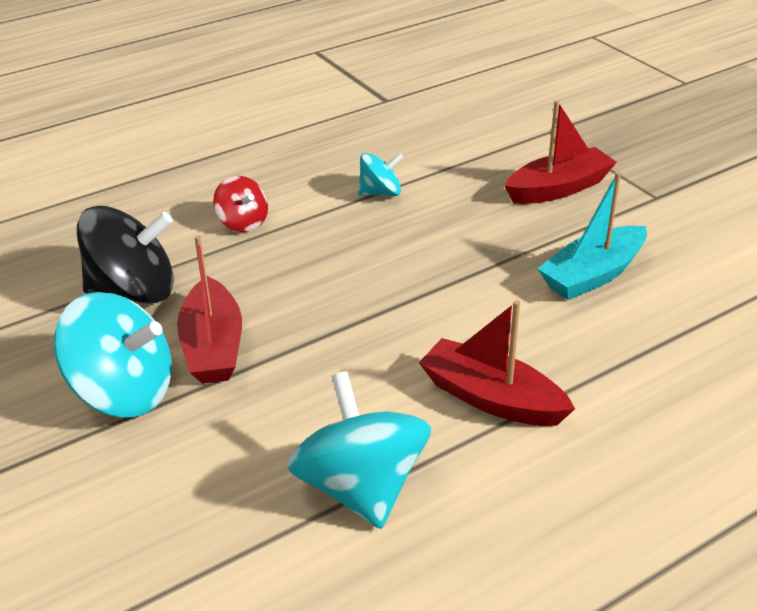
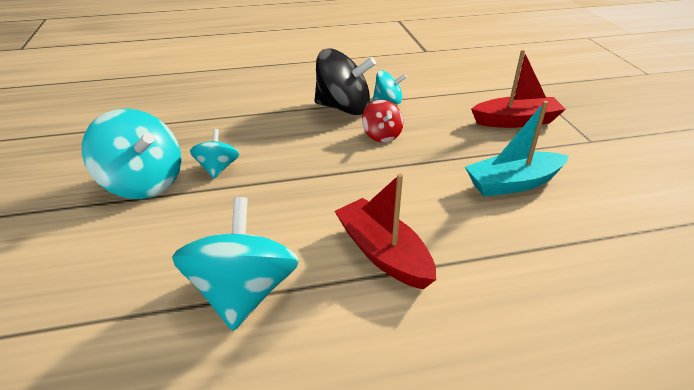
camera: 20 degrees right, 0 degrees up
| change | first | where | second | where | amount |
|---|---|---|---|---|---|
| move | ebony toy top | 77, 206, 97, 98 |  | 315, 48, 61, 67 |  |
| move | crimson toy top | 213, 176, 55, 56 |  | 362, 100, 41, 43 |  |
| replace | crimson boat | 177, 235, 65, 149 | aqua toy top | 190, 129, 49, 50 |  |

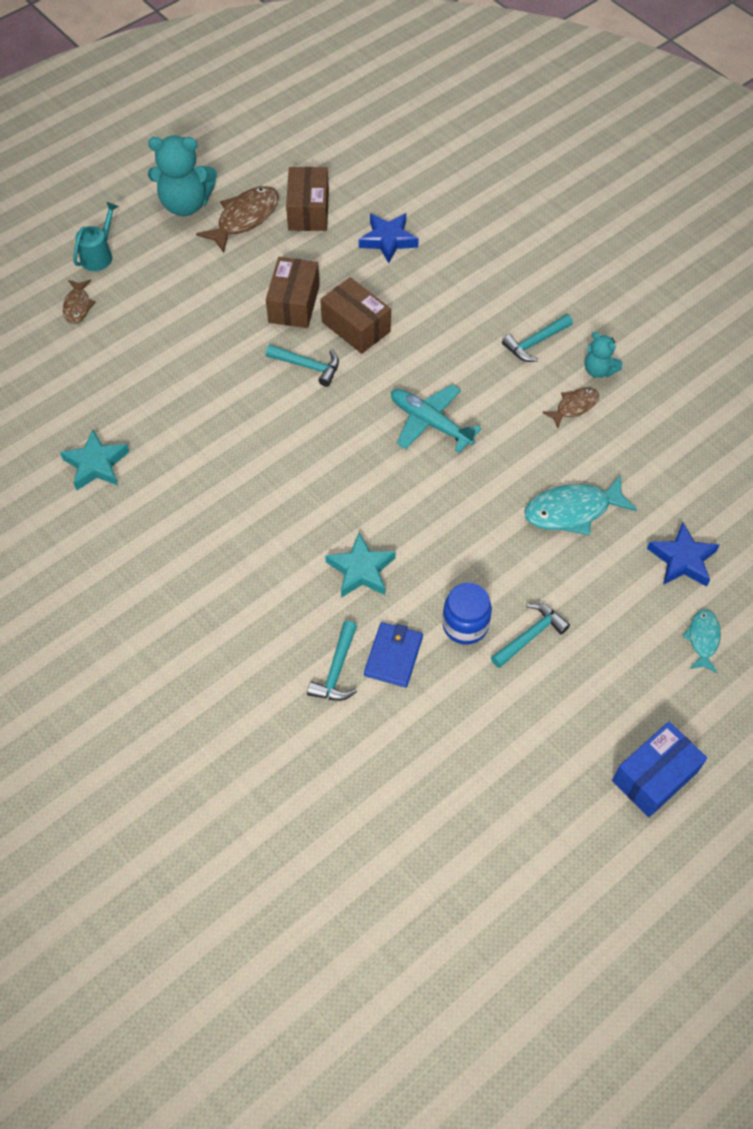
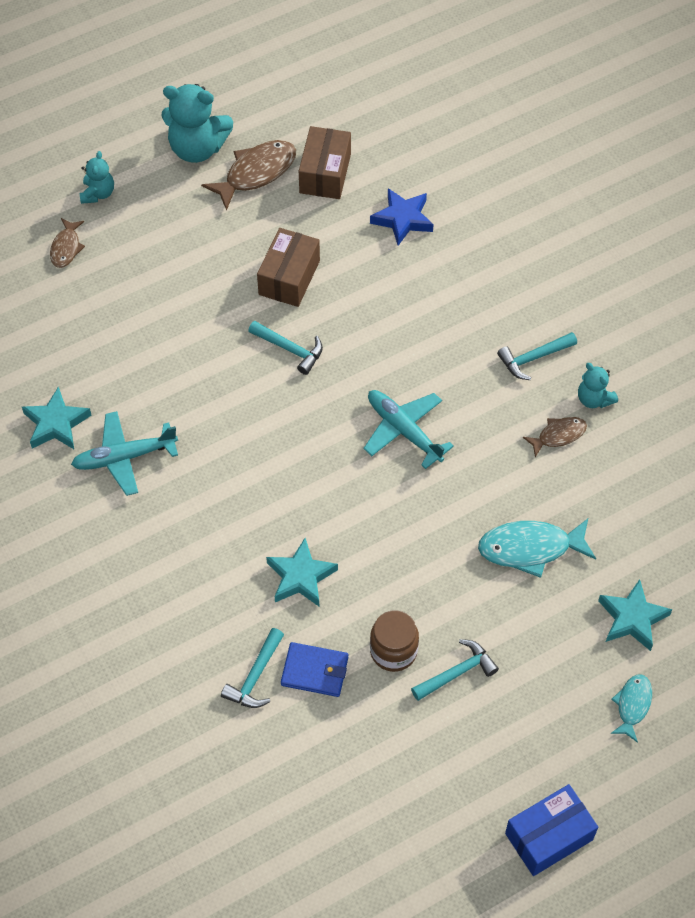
camera: 10 degrees right, 0 degrees up
| change | first | where | second | where | amount |
|---|---|---|---|---|---|
| delete | dark brown box | 320, 277, 71, 77 |  |  |  |
| insert |  |  | aqua plane | 71, 411, 107, 85 |  |
| replace | aqua sprinkling can | 73, 202, 46, 69 | aqua teddy | 80, 151, 34, 53 |  |
| recolor | royal blue preserve jar | 442, 583, 50, 61 | dark brown preserve jar | 370, 610, 49, 62 |  |
| recolor | royal blue star | 647, 522, 73, 65 | aqua star | 598, 579, 75, 72 |  |
| rotate | royal blue card wallet | 364, 622, 59, 65 |  | 281, 642, 67, 55 | 75 degrees clockwise |

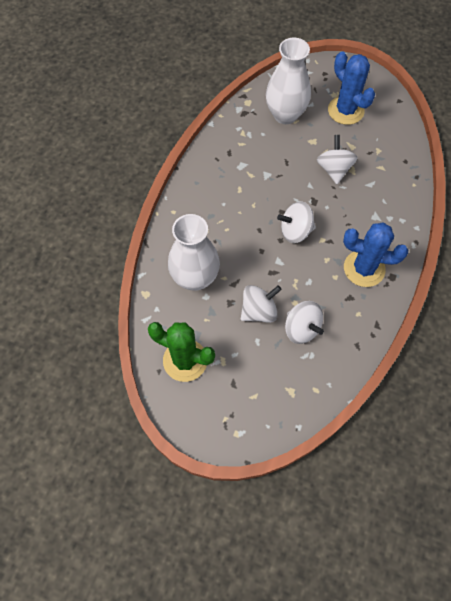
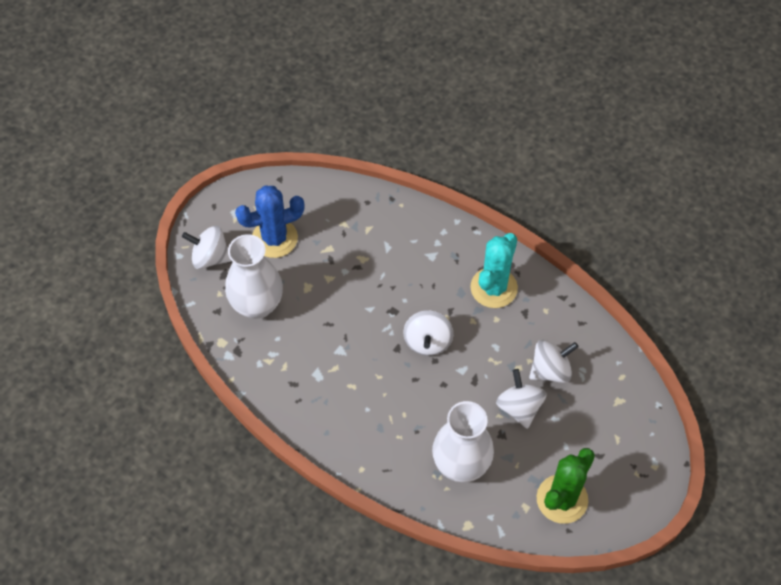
camera: 75 degrees left, 5 degrees down
| change | first | where | second | where | amount |
|---|---|---|---|---|---|
| move | white toy top | 317, 135, 41, 49 |  | 182, 226, 49, 43 |  |
| recolor | royal blue saguaro cactus | 343, 223, 65, 64 | aqua saguaro cactus | 470, 233, 48, 75 |  |

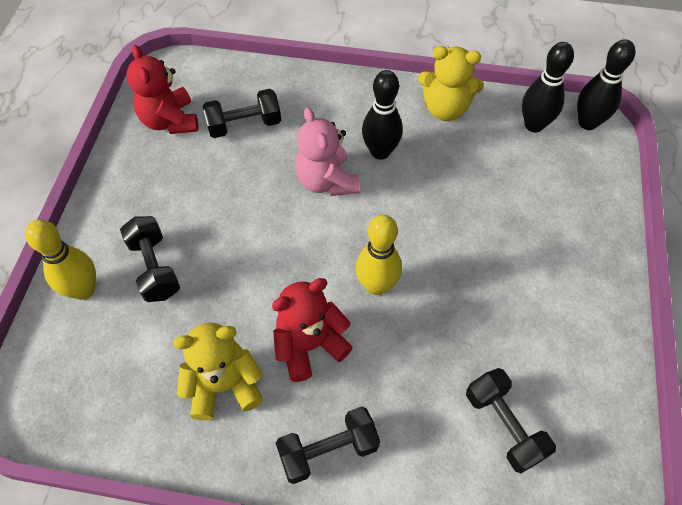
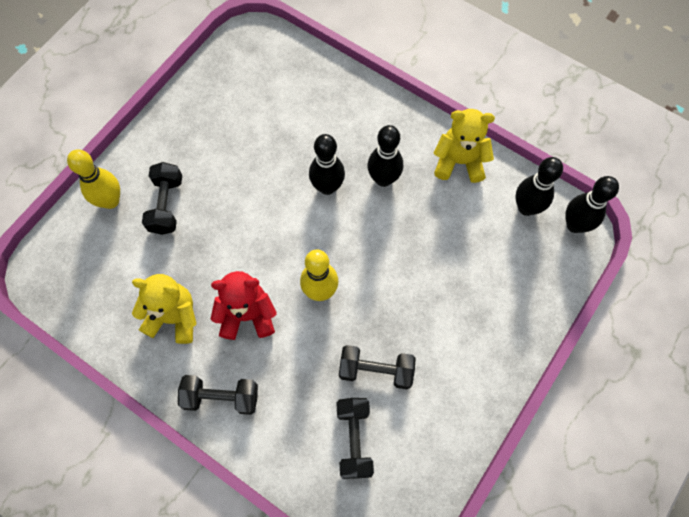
camera: 25 degrees right, 10 degrees up
| change | first | where | second | where | amount |
|---|---|---|---|---|---|
| delete | crimson teddy | 126, 45, 72, 89 |  |  |  |
| move | ebony dumbbell | 203, 89, 78, 49 |  | 339, 345, 77, 44 |  |
| replace | pink teddy | 295, 107, 65, 89 | ebony skittle | 309, 134, 36, 61 |  |
| rotate | yellow teddy | 418, 46, 66, 75 |  | 434, 109, 61, 74 | 150 degrees clockwise |

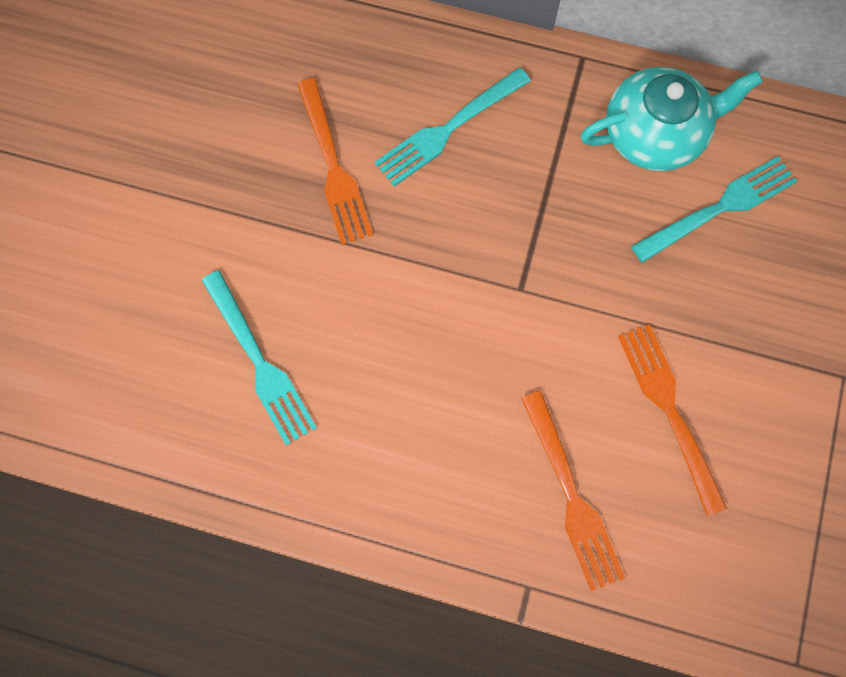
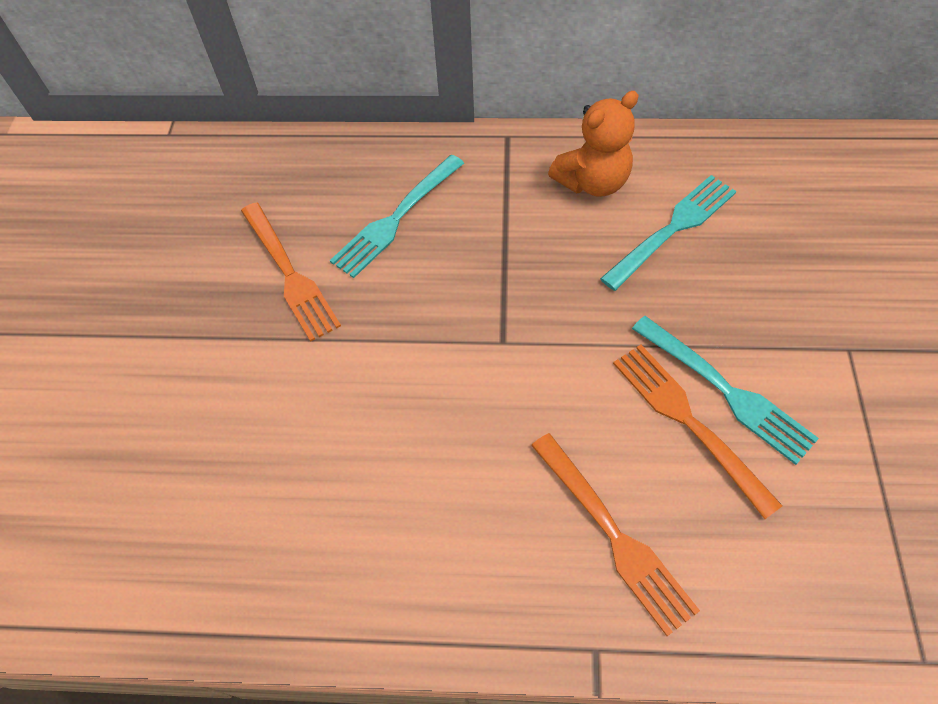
camera: 10 degrees left, 15 degrees down
| change | first | where | second | where | amount |
|---|---|---|---|---|---|
| move | aqua table fork | 201, 270, 116, 175 |  | 632, 316, 187, 149 |  |
| replace | aqua teapot | 581, 67, 182, 104 | orange-coloured teddy | 548, 91, 91, 106 |  |

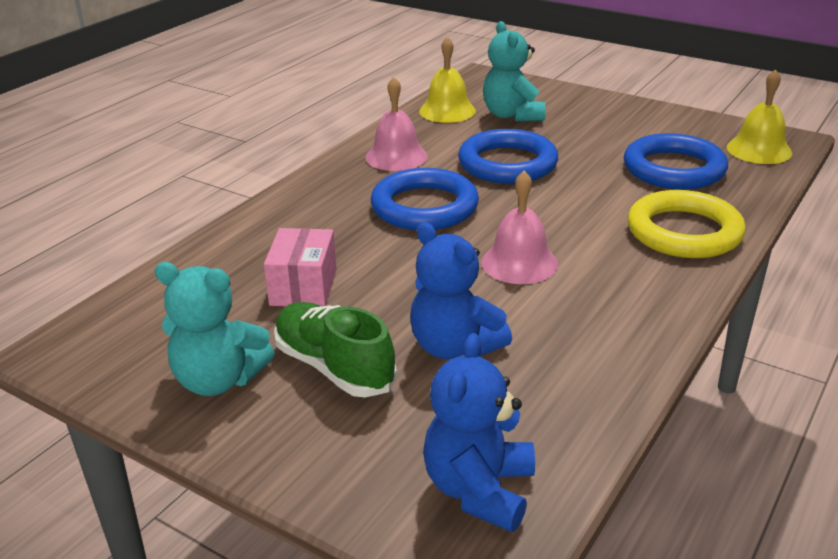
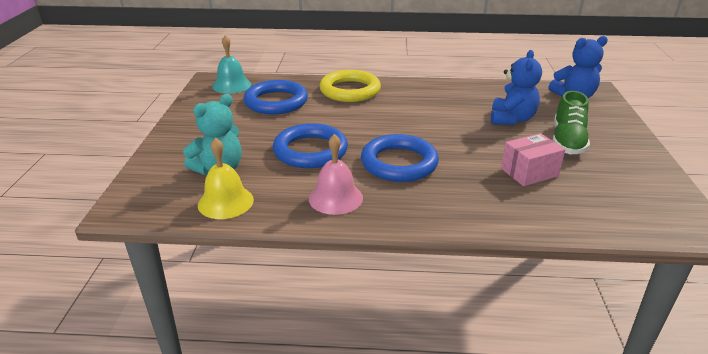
camera: 120 degrees left, 0 degrees up
| change | first | where | second | where | amount |
|---|---|---|---|---|---|
| delete | aqua teddy | 155, 262, 120, 134 |  |  |  |
| delete | pink hand bell | 481, 171, 77, 113 |  |  |  |
| recolor | yellow hand bell | 727, 69, 65, 95 | aqua hand bell | 212, 35, 39, 59 |  |

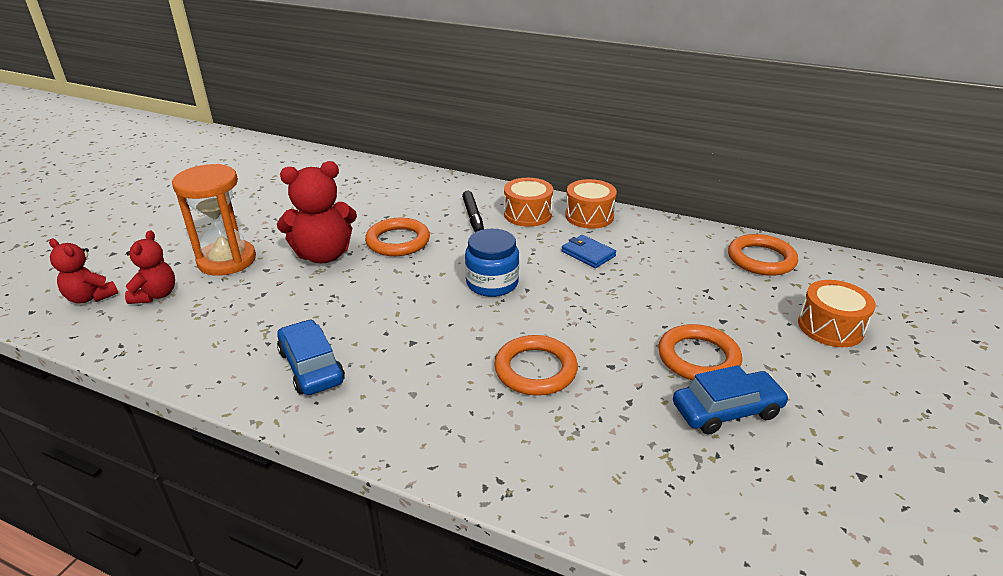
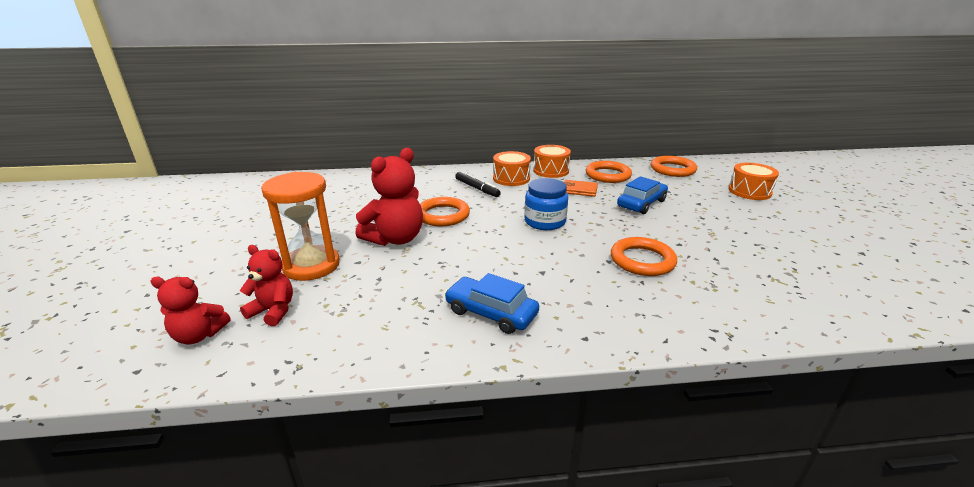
camera: 30 degrees left, 5 degrees down
| change | first | where | second | where | amount |
|---|---|---|---|---|---|
| move | orange-coloured torus | 658, 324, 84, 57 |  | 586, 161, 46, 22 |  |
| move | royal blue car | 673, 365, 116, 69 |  | 617, 176, 51, 38 |  |
| recolor | royal blue card wallet | 561, 235, 55, 33 | orange-coloured card wallet | 564, 180, 34, 17 |  |
| rotate | crimson teddy | 125, 230, 50, 74 |  | 240, 245, 53, 81 | 45 degrees counterclockwise |

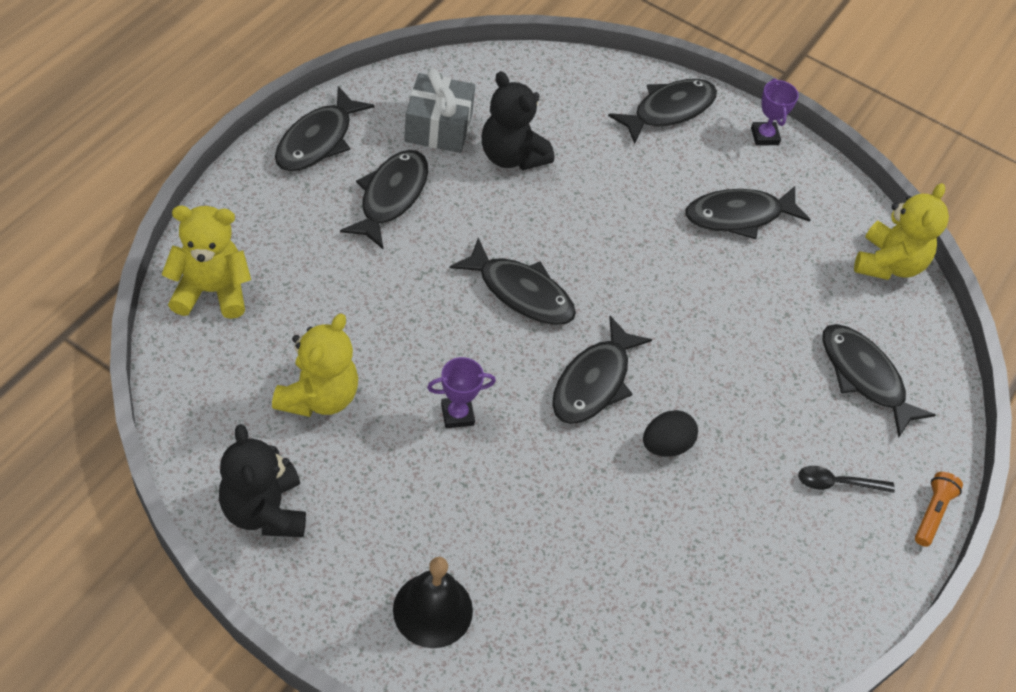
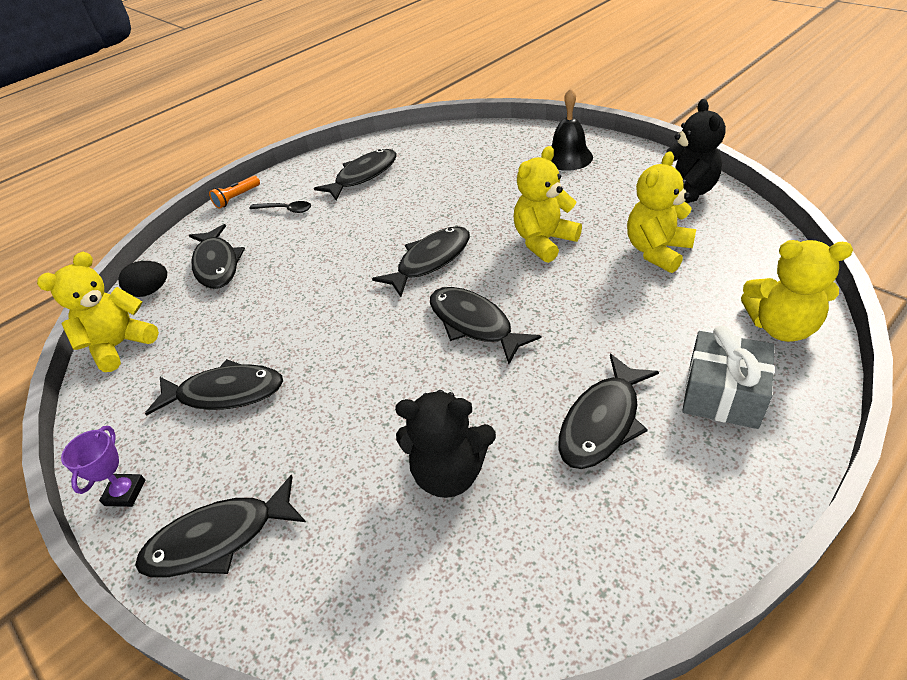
camera: 155 degrees left, 10 degrees down
| change | first | where | second | where | amount |
|---|---|---|---|---|---|
| move | ebony toy fish | 275, 86, 99, 85 |  | 314, 149, 83, 52 |  |
| move | gray wrapped gift | 404, 69, 71, 84 |  | 682, 325, 93, 104 |  |
| move | ebony egg shape | 643, 410, 55, 47 |  | 118, 261, 49, 36 |  |
| replace | purple trophy | 427, 357, 69, 71 | yellow teddy | 514, 146, 68, 117 |  |
| rotate | ebony teddy | 481, 71, 73, 99 |  | 395, 390, 101, 108 | 120 degrees clockwise |

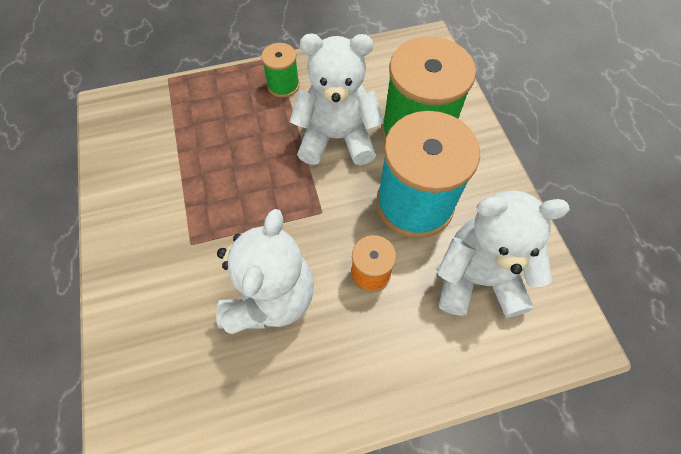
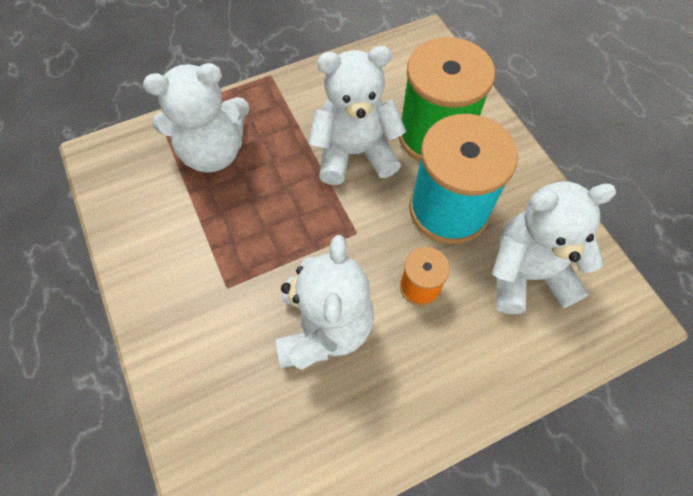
camera: 10 degrees left, 0 degrees up
| change | first | where | second | where | amount |
|---|---|---|---|---|---|
| delete | leaf-green spool | 261, 43, 39, 55 |  |  |  |
| insert |  |  | white teddy | 143, 63, 106, 110 |  |

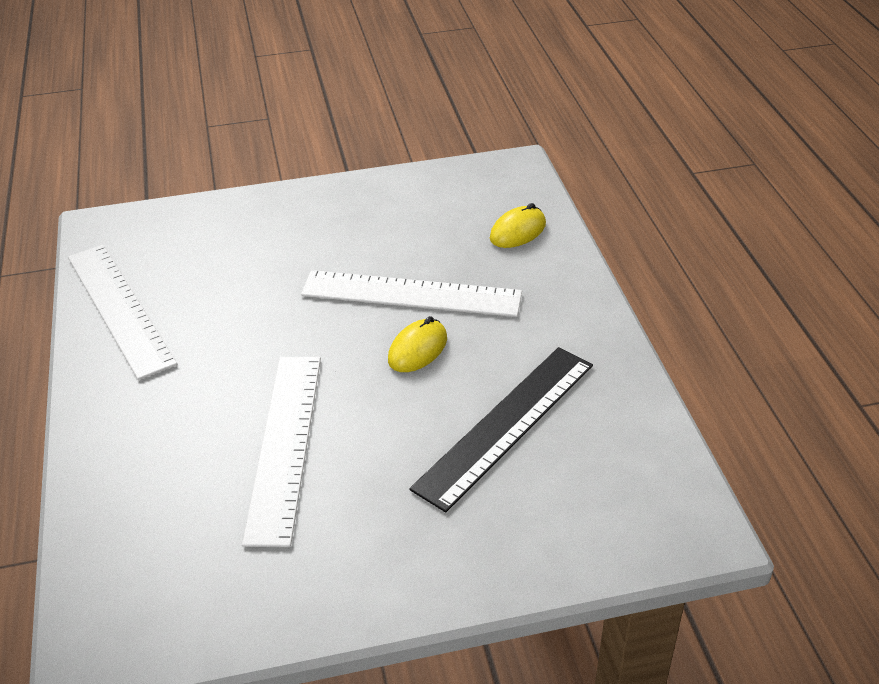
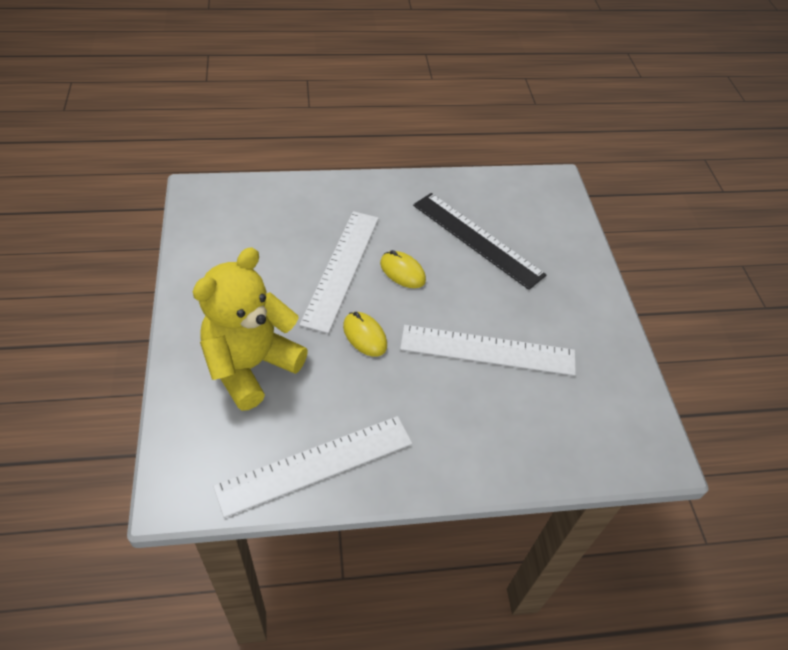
camera: 90 degrees left, 10 degrees up
| change | first | where | second | where | amount |
|---|---|---|---|---|---|
| insert |  |  | yellow teddy | 193, 247, 115, 164 |  |
| move | yellow PC mouse | 490, 203, 56, 45 |  | 343, 312, 44, 45 |  |

